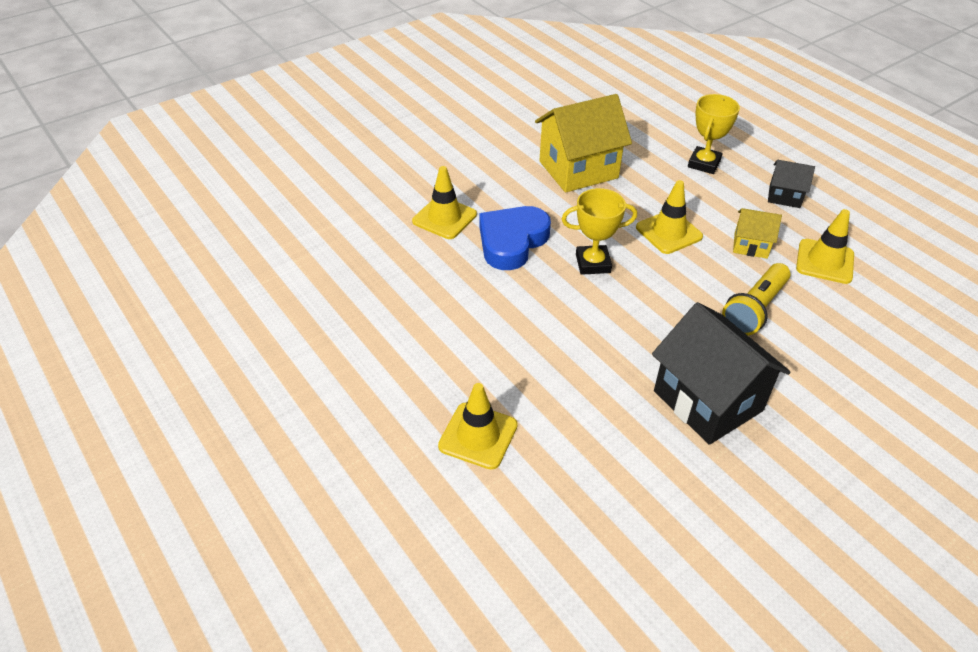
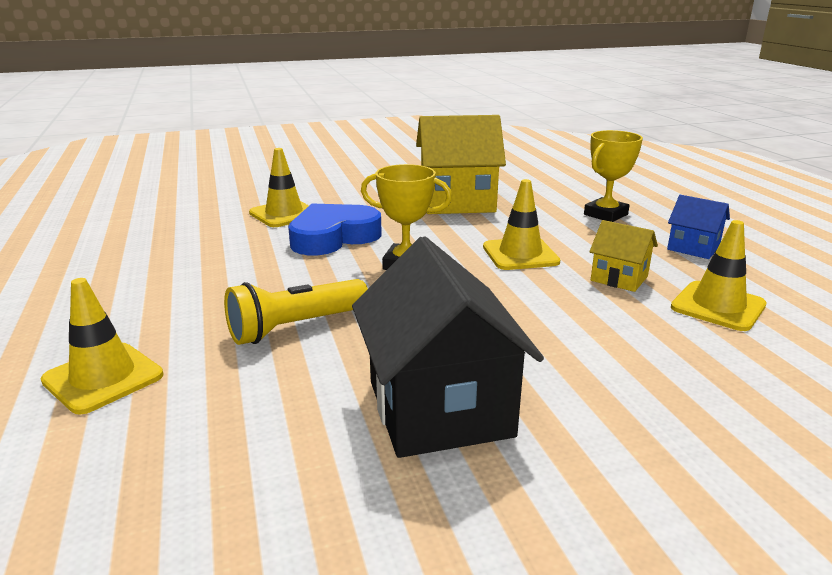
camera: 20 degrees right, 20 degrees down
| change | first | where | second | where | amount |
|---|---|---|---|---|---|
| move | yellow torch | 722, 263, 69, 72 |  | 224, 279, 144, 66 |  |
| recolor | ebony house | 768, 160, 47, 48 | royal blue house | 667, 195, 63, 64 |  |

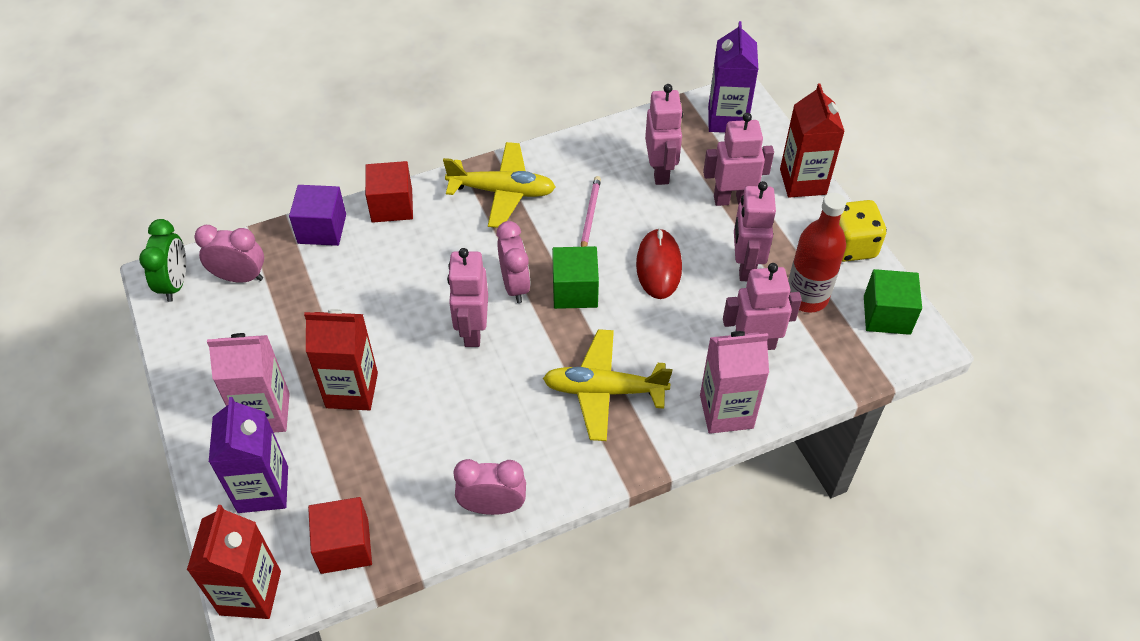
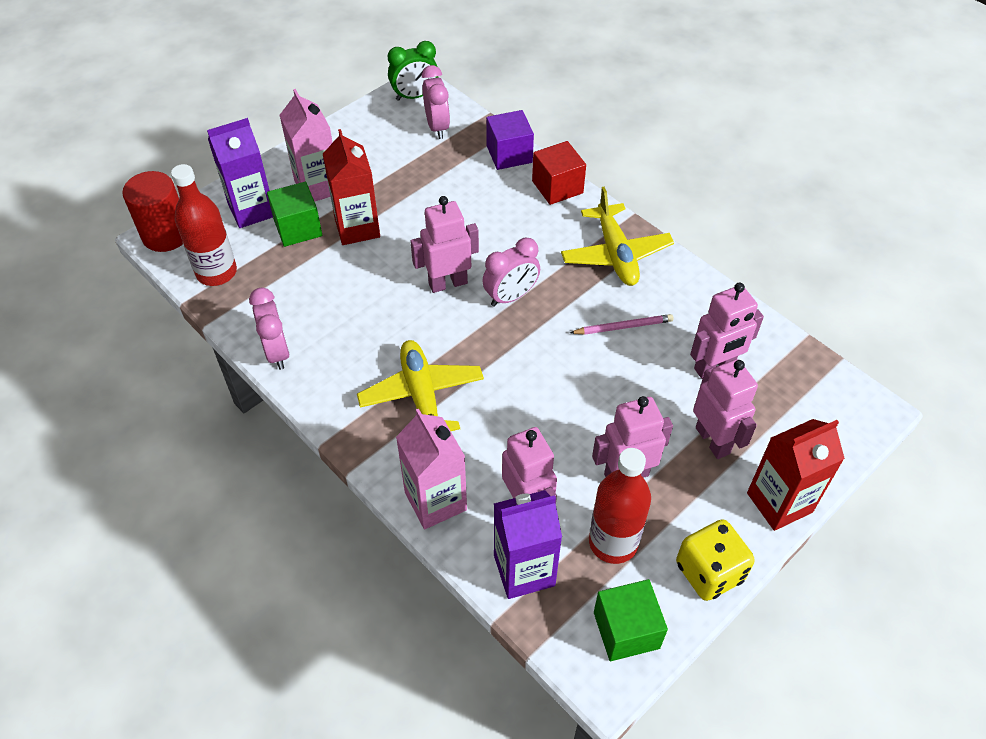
camera: 70 degrees right, 0 degrees up
| change | first | where | second | where | amount |
|---|---|---|---|---|---|
| delete | crimson PC mouse | 636, 228, 46, 71 |  |  |  |
| move | leaf-green cube | 552, 246, 47, 63 |  | 267, 182, 55, 65 |  |
| move | purple carton | 708, 21, 50, 112 |  | 494, 490, 68, 109 |  |
| replace | crimson carton | 187, 505, 94, 114 | crimson cylinder shape | 122, 171, 61, 81 |  |
| replace | crimson cube | 308, 497, 64, 77 | crimson drink bottle | 171, 164, 66, 122 |  |

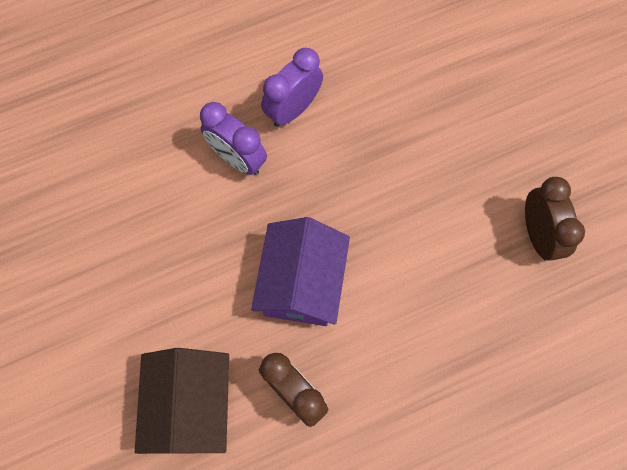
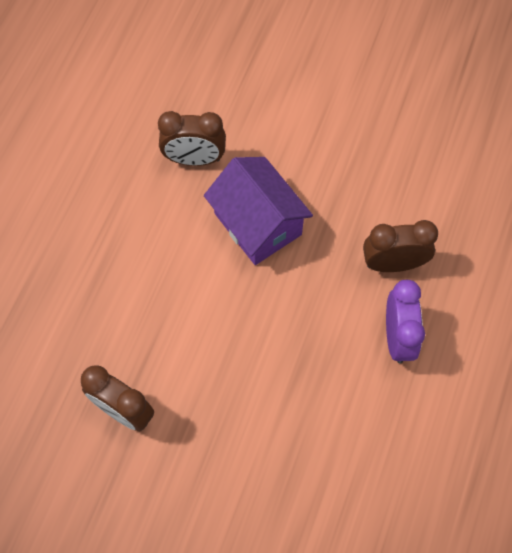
camera: 135 degrees right, 5 degrees down
| change | first | where | second | where | amount |
|---|---|---|---|---|---|
| delete | dark brown house | 135, 348, 94, 106 |  |  |  |
| recolor | purple alarm clock | 200, 102, 67, 73 | dark brown alarm clock | 363, 220, 75, 52 |  |

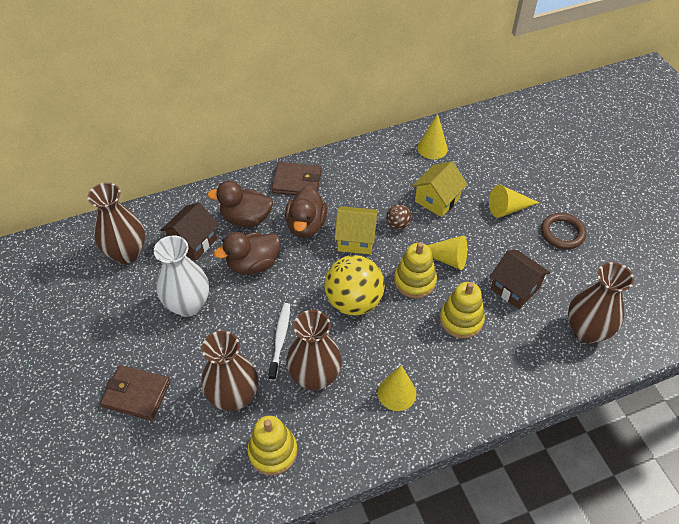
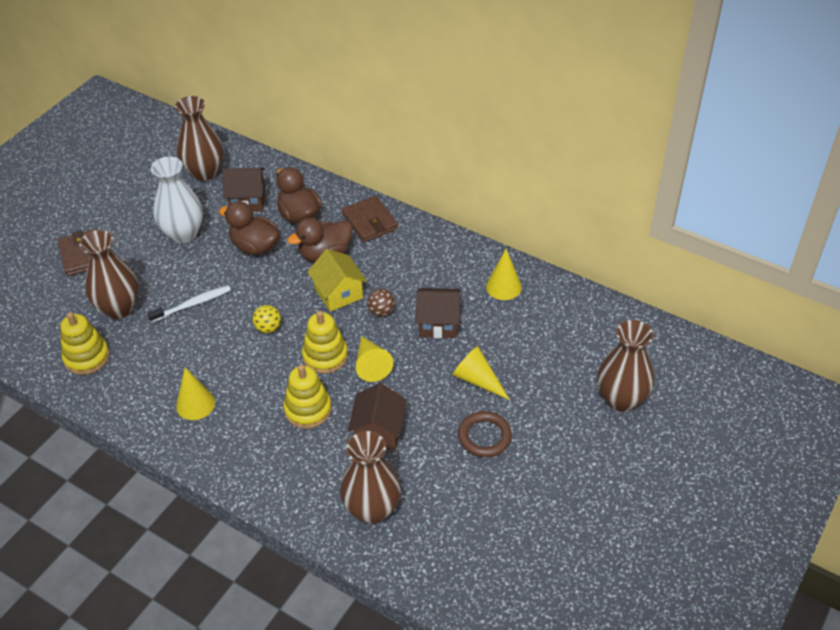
camera: 55 degrees right, 5 degrees down
| change | first | where | second | where | amount |
|---|---|---|---|---|---|
| move | dark brown tall vase | 286, 310, 56, 81 |  | 597, 320, 57, 92 |  |
| recolor | yellow house | 412, 161, 55, 56 | dark brown house | 416, 288, 45, 50 |  |
| resize | yellow ball | 324, 255, 61, 61 |  | 252, 305, 29, 28 | x0.46 |

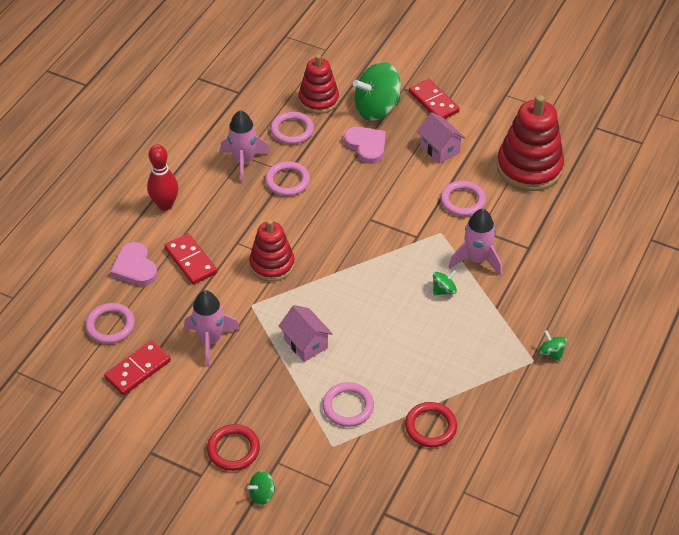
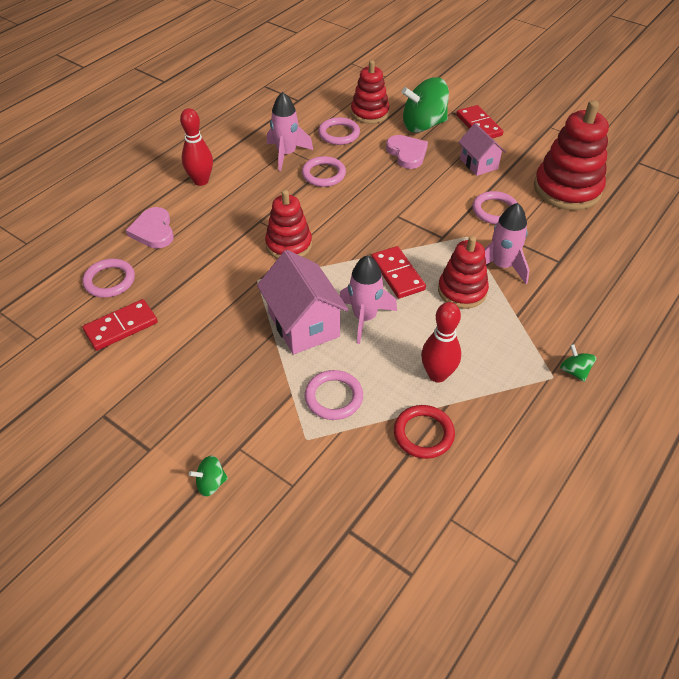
camera: 10 degrees right, 0 degrees up
| change | first | where | second | where | amount |
|---|---|---|---|---|---|
| delete | crimson torus | 207, 424, 53, 47 |  |  |  |
| insert |  |  | crimson skittle | 421, 302, 40, 80 |  |
| move | crimson domino piece | 164, 233, 53, 52 |  | 371, 246, 55, 52 |  |
| move | pink rocket | 184, 290, 56, 77 |  | 340, 255, 57, 89 |  |
| replace | leaf-green toy top | 433, 270, 24, 25 | crimson stacking toy | 438, 236, 51, 73 |  |
| resize | pink house | 279, 305, 54, 57 |  | 257, 250, 92, 105 | x1.60 |

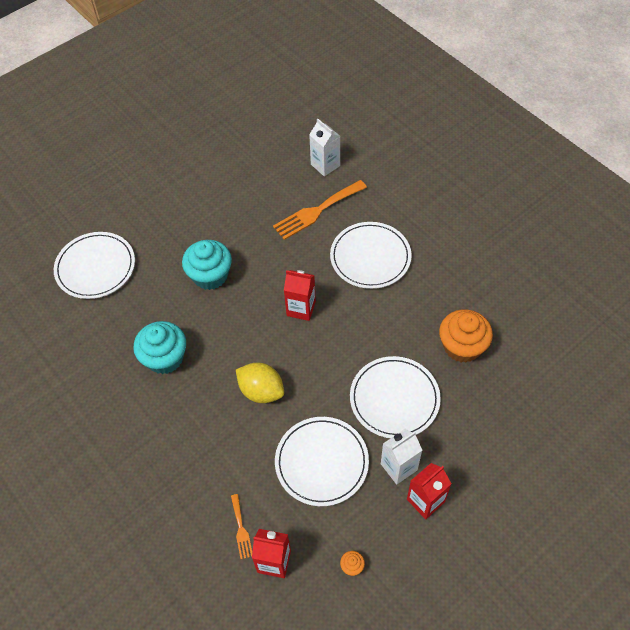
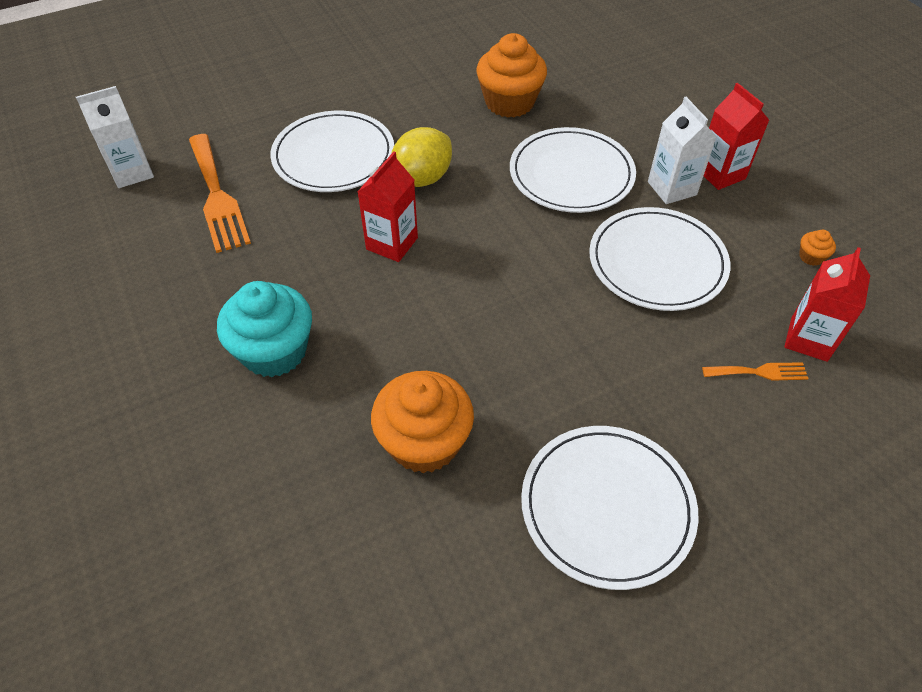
camera: 80 degrees left, 5 degrees down
| change | first | where | second | where | amount |
|---|---|---|---|---|---|
| move | white flat dish | 54, 232, 81, 67 |  | 521, 426, 177, 164 |  |
| move | yellow citrus fruit | 236, 363, 48, 40 |  | 391, 127, 61, 60 |  |
| recolor | aqua cupcake | 133, 321, 53, 53 | orange-coloured cupcake | 371, 371, 103, 102 |  |

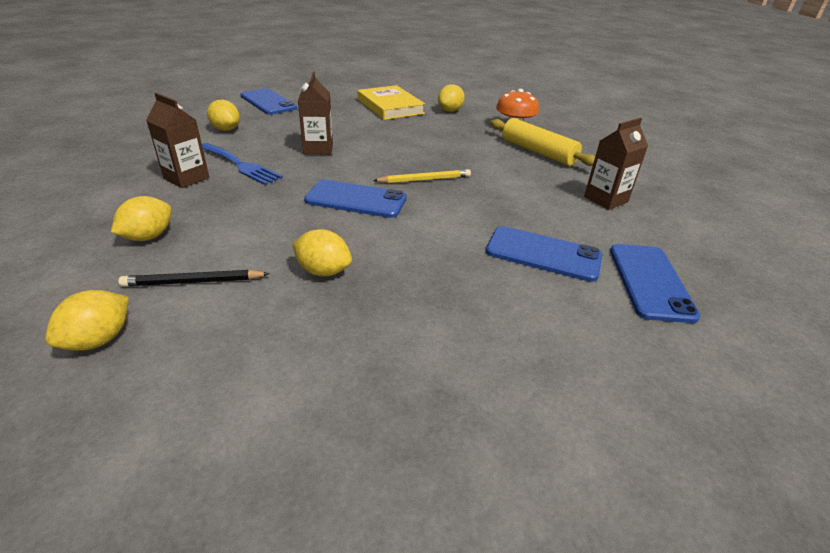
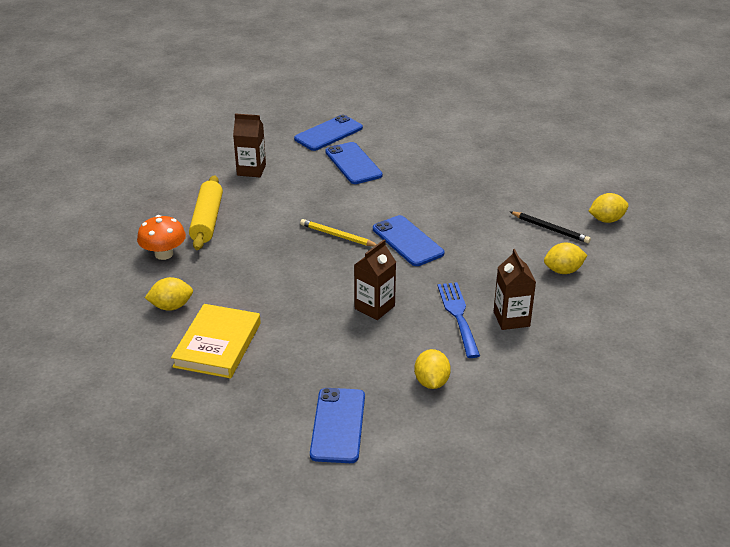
camera: 135 degrees left, 0 degrees up
| change | first | where | second | where | amount |
|---|---|---|---|---|---|
| delete | yellow citrus fruit | 292, 229, 60, 47 |  |  |  |

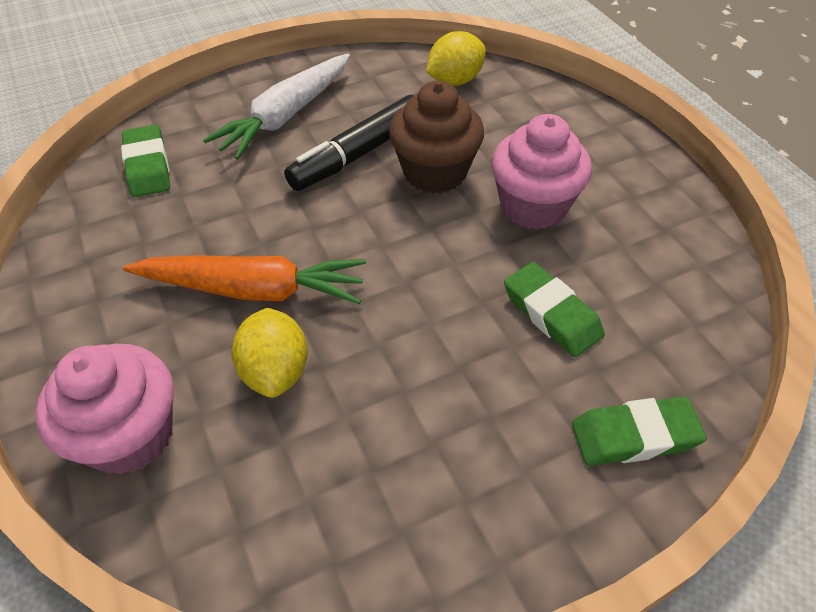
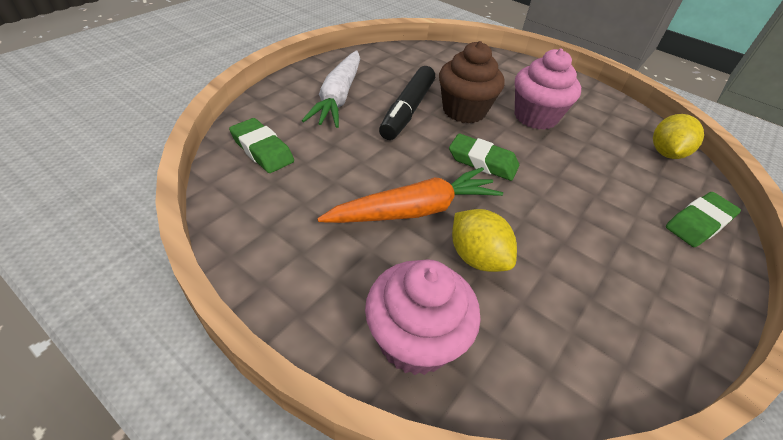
camera: 30 degrees left, 5 degrees down
| change | first | where | second | where | amount |
|---|---|---|---|---|---|
| move | yellow citrus fruit | 426, 31, 60, 55 |  | 653, 114, 51, 45 |  |
| move | leaf-green eraser | 504, 262, 101, 95 |  | 449, 134, 70, 47 |  |

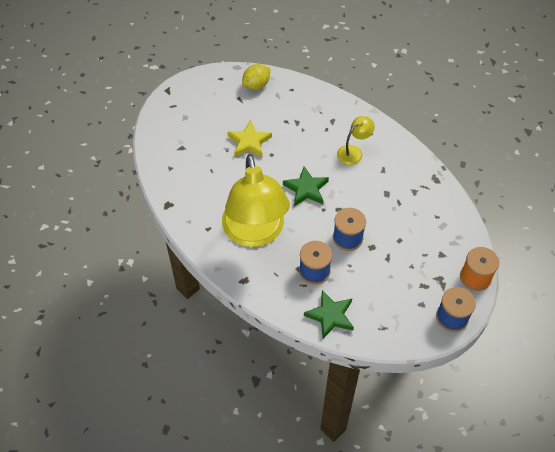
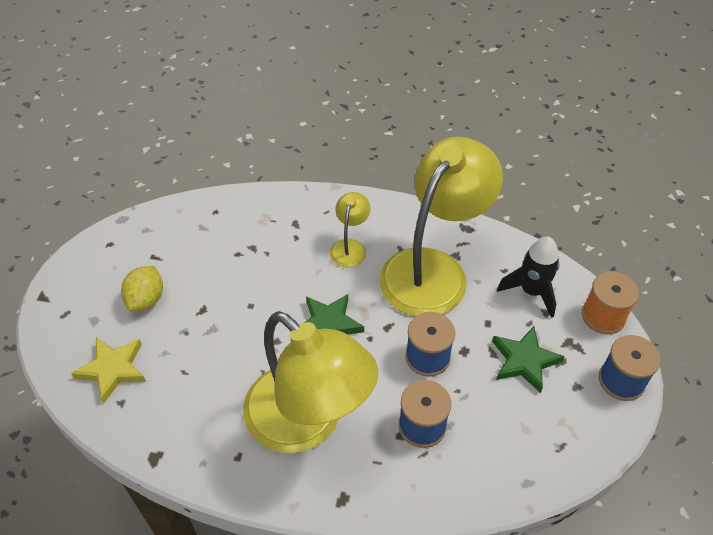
camera: 35 degrees left, 5 degrees down
| change | first | where | second | where | amount |
|---|---|---|---|---|---|
| insert |  |  | yellow lamp | 379, 137, 124, 179 |  |
| insert |  |  | ebony rocket | 497, 237, 63, 81 |  |
| move | yellow star | 227, 120, 45, 37 |  | 71, 337, 75, 67 |  |
| move | yellow citrus fruit | 242, 64, 28, 26 |  | 121, 266, 42, 46 |  |
| move | leaf-green star | 304, 290, 50, 49 |  | 492, 326, 73, 67 |  |

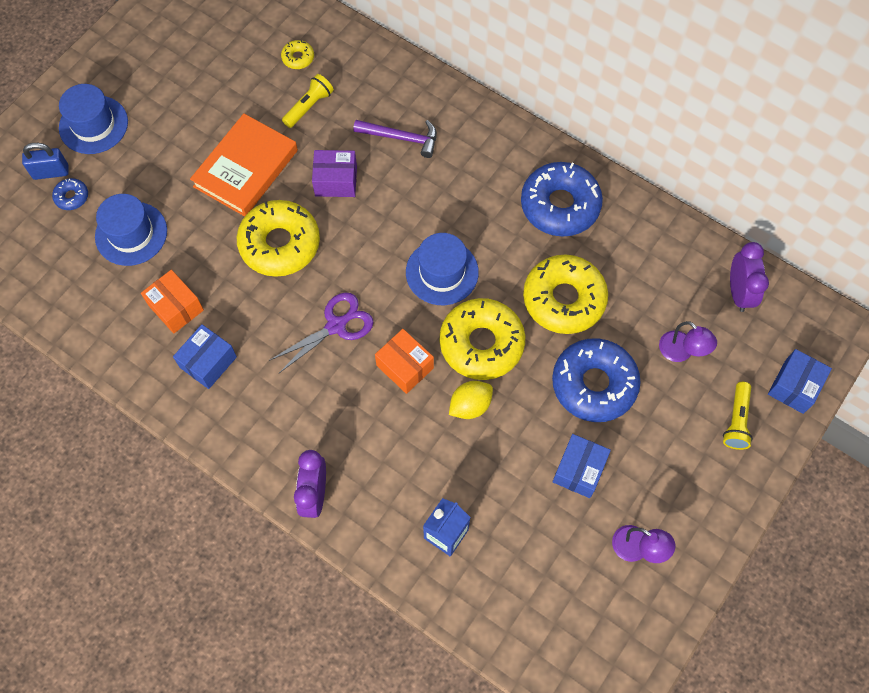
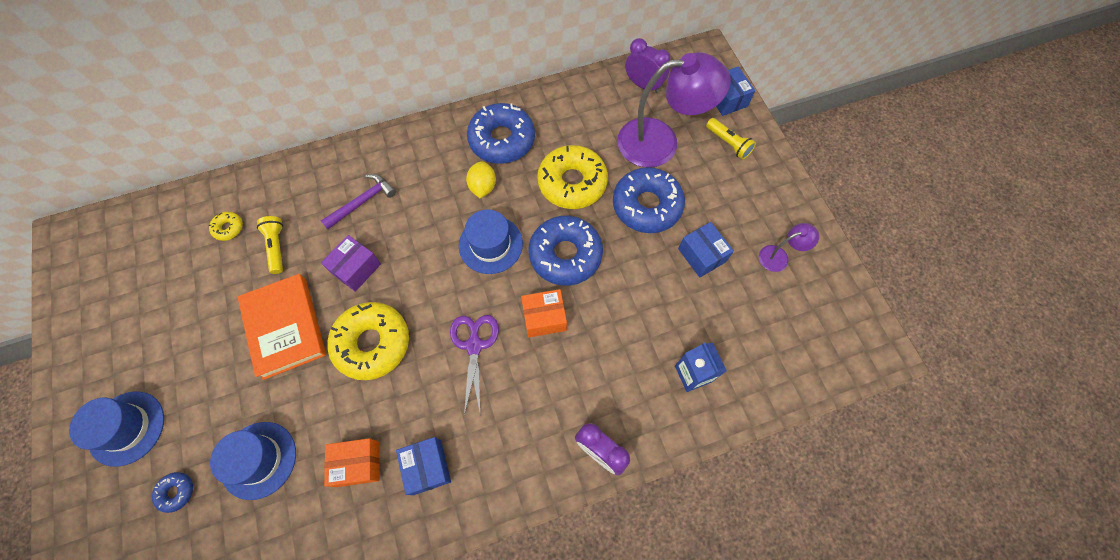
camera: 55 degrees left, 0 degrees up
| change | first | where | second | where | amount |
|---|---|---|---|---|---|
| delete | royal blue lock | 22, 143, 47, 37 |  |  |  |
| move | yellow citrus fruit | 449, 381, 44, 38 |  | 466, 161, 30, 37 |  |
| recolor | yellow glazed donut | 440, 298, 85, 82 | royal blue glazed donut | 529, 216, 74, 70 |  |
| resize | purple lamp | 659, 321, 58, 41 |  | 617, 52, 114, 116 | x2.23 |

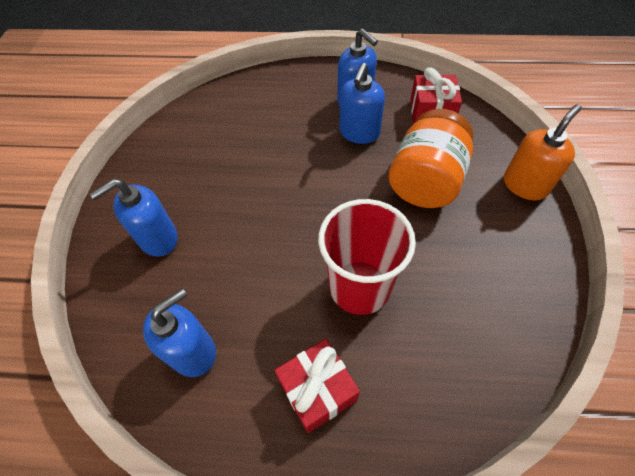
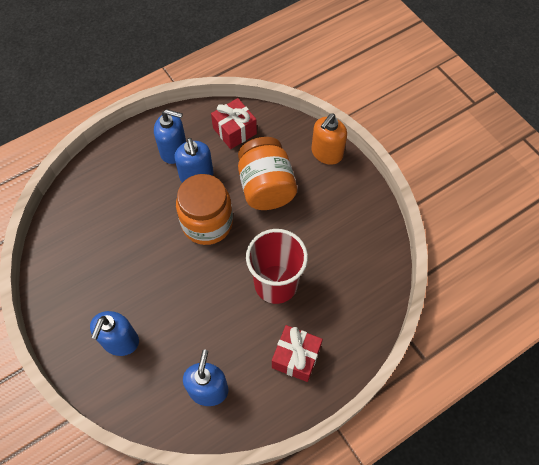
camera: 40 degrees left, 5 degrees up
| change | first | where | second | where | amount |
|---|---|---|---|---|---|
| insert |  |  | orange-coloured preserve jar | 176, 174, 57, 71 |  |
| rotate | orange-coloured soap dispenser | 504, 104, 78, 96 |  | 312, 114, 35, 51 | 150 degrees counterclockwise |

